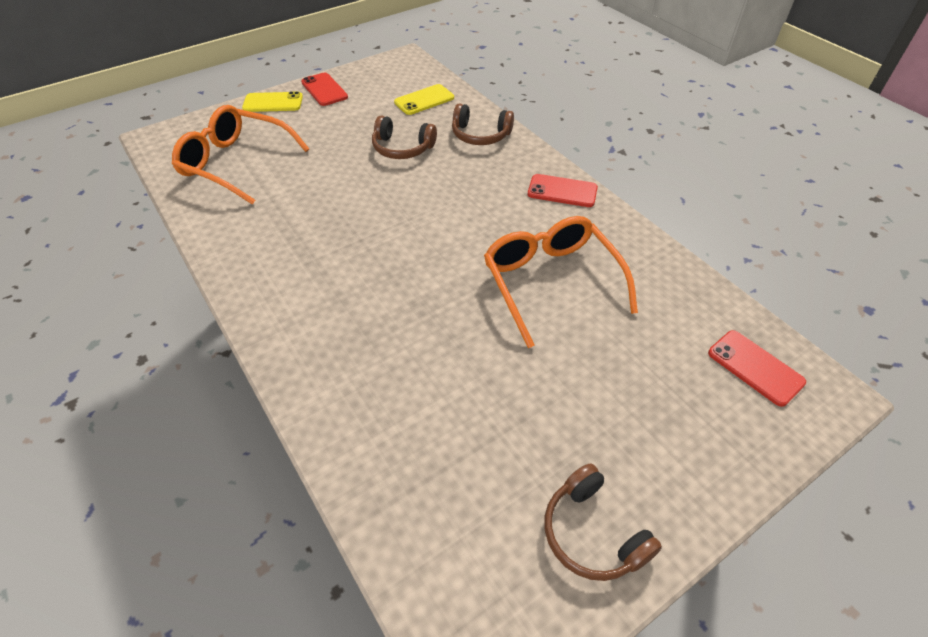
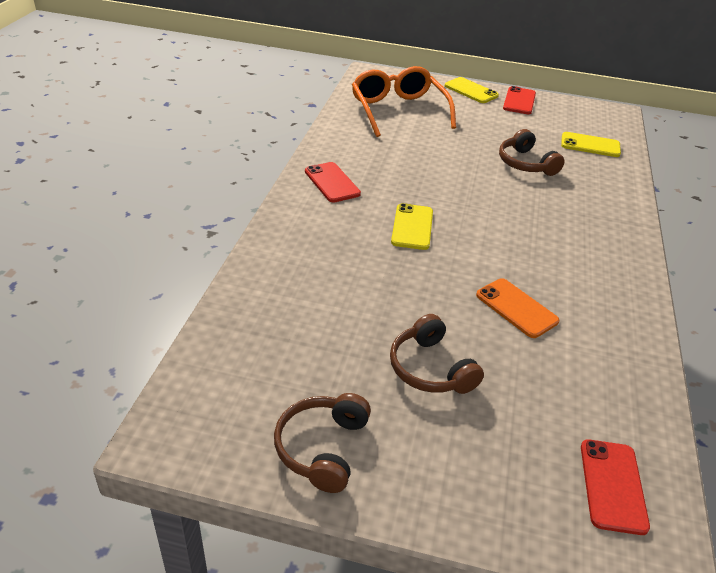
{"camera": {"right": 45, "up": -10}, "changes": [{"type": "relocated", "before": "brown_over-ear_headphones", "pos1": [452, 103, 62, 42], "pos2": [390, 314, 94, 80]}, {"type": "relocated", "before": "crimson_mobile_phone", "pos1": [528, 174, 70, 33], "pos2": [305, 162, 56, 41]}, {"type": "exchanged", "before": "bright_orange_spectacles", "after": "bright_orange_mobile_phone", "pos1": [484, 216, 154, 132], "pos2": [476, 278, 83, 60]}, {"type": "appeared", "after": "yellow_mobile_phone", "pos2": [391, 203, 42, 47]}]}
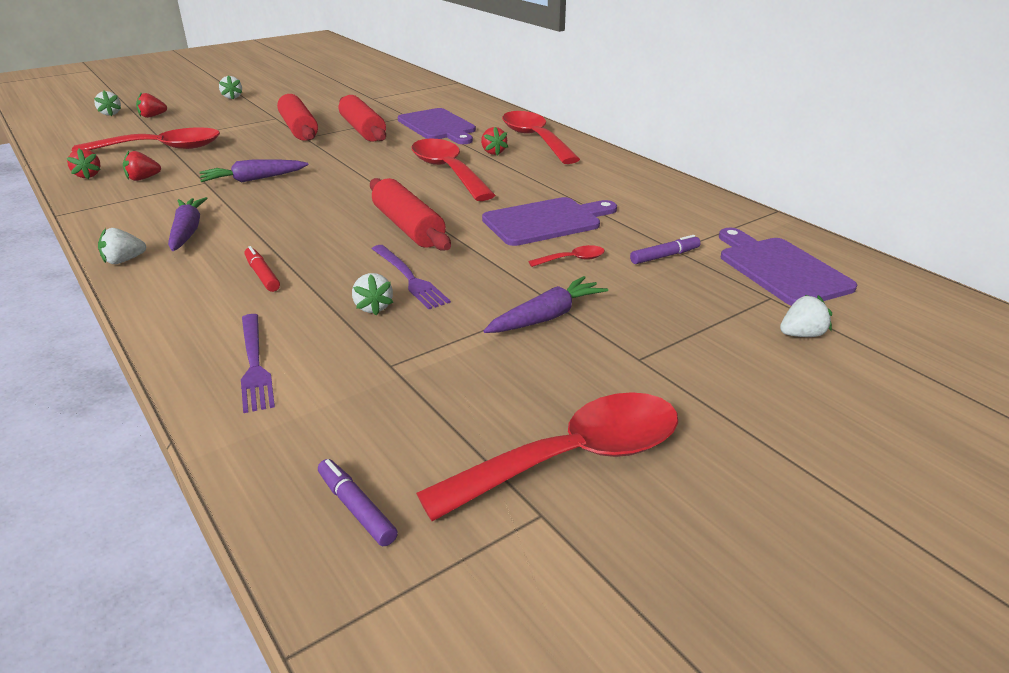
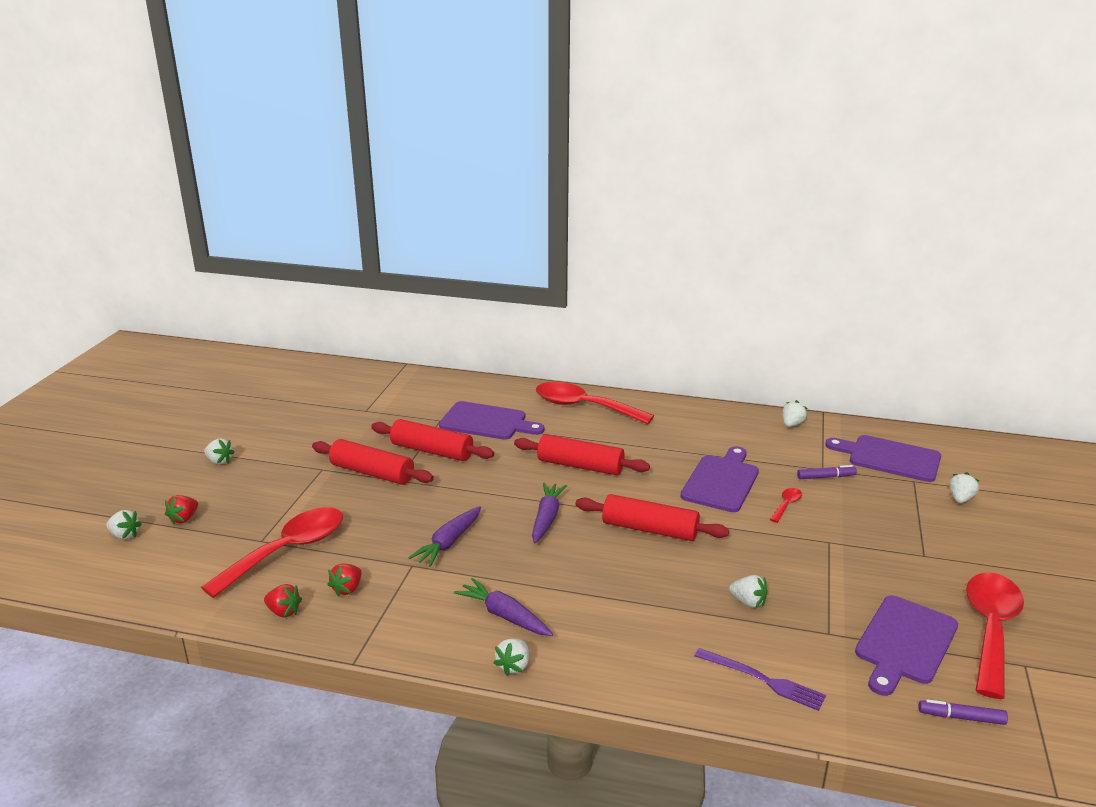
{"camera": {"right": -40, "up": -5}, "changes": [{"type": "missing", "before": "crimson_strawberry", "pos1": [481, 127, 27, 29]}, {"type": "exchanged", "before": "crimson_spoon", "after": "crimson_dough_roller", "pos1": [412, 138, 83, 63], "pos2": [514, 434, 136, 41]}, {"type": "spun", "before": "purple_felt_pen", "pos1": [630, 235, 71, 29], "pos2": [797, 465, 60, 14], "turn": 60}, {"type": "missing", "before": "purple_fork", "pos1": [372, 245, 79, 64]}, {"type": "missing", "before": "crimson_felt_pen", "pos1": [244, 246, 36, 46]}, {"type": "relocated", "before": "purple_carrot", "pos1": [484, 276, 124, 57], "pos2": [532, 483, 35, 60]}, {"type": "appeared", "after": "white_strawberry", "pos2": [782, 400, 25, 27]}, {"type": "appeared", "after": "purple_bread_board", "pos2": [855, 596, 103, 100]}]}
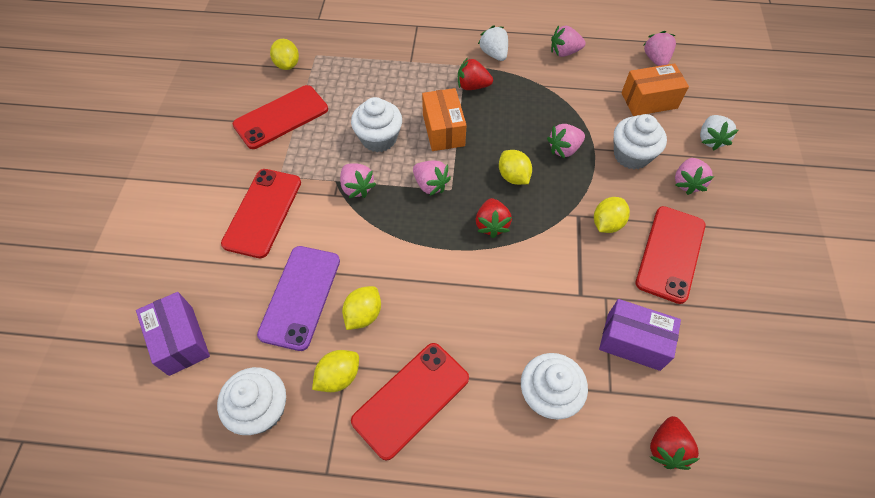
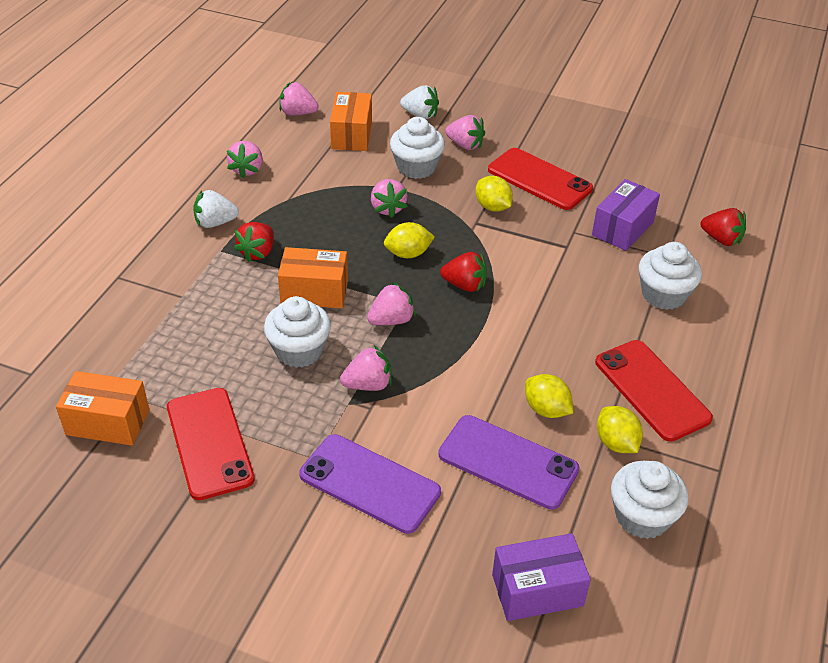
{"camera": {"right": -75, "up": -15}, "changes": [{"type": "exchanged", "before": "yellow_lemon", "after": "bright_orange_package", "pos1": [270, 39, 29, 31], "pos2": [56, 371, 94, 75]}, {"type": "colour", "before": "crimson_mobile_phone", "after": "purple_mobile_phone", "pos1": [221, 169, 80, 89], "pos2": [299, 434, 142, 100]}]}
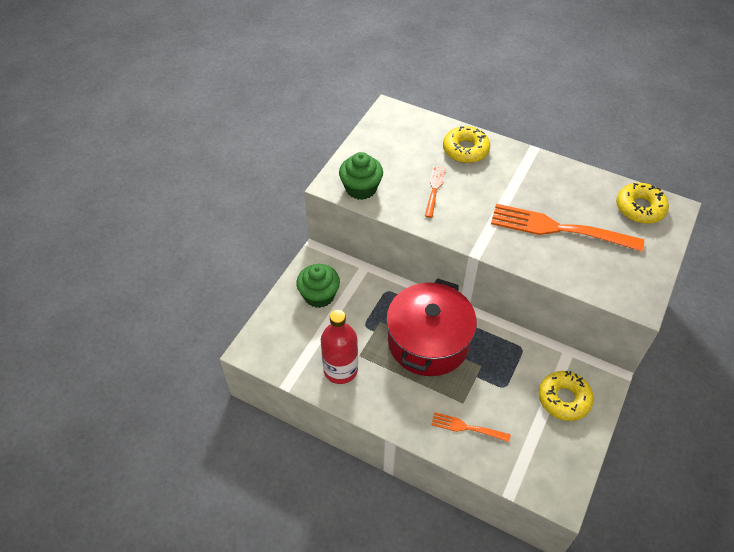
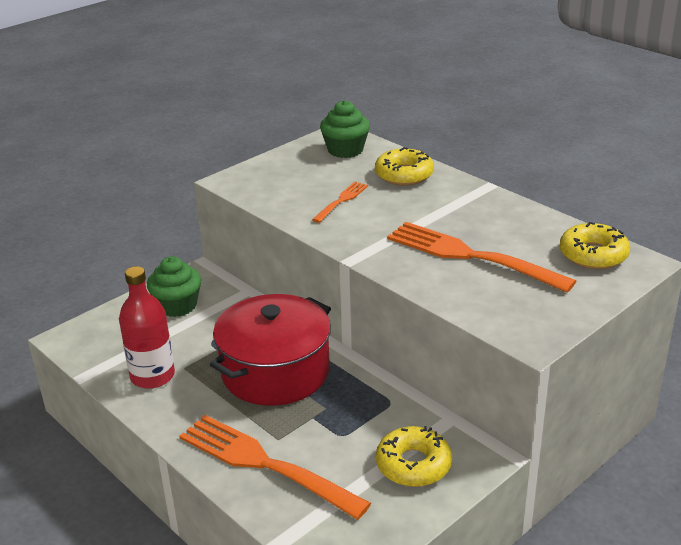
{"camera": {"right": 20, "up": -20}, "changes": [{"type": "relocated", "before": "emerald_cupcake", "pos1": [339, 152, 44, 48], "pos2": [320, 100, 50, 58]}, {"type": "size", "before": "bright_orange_fork", "pos1": [431, 412, 80, 30], "pos2": [179, 415, 192, 105], "scale": 2.03}]}
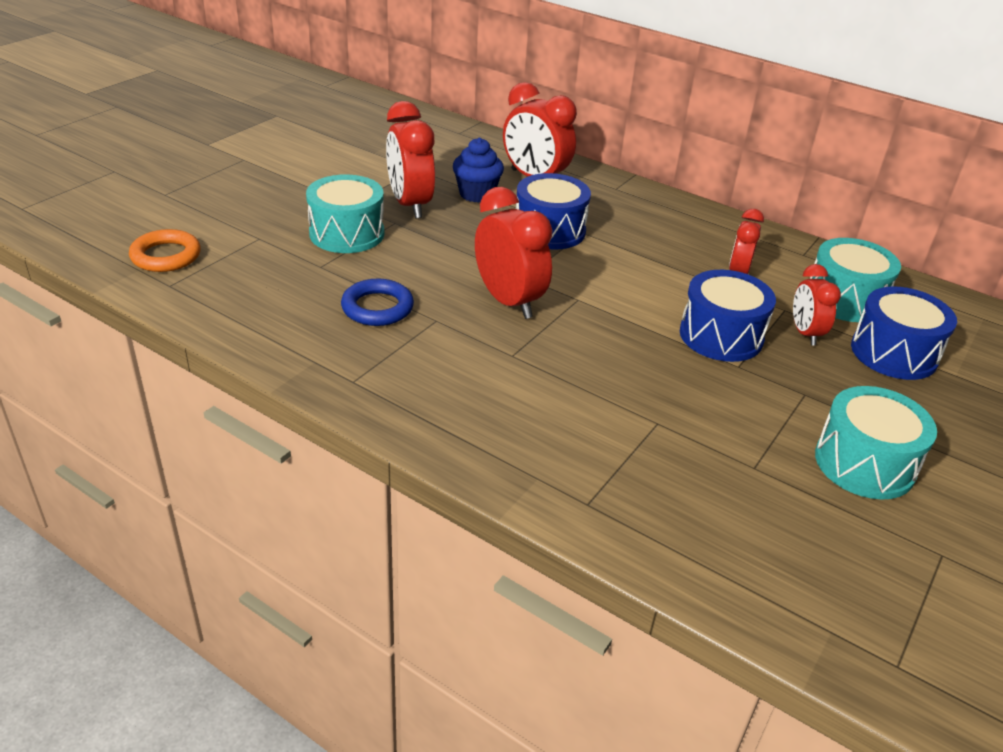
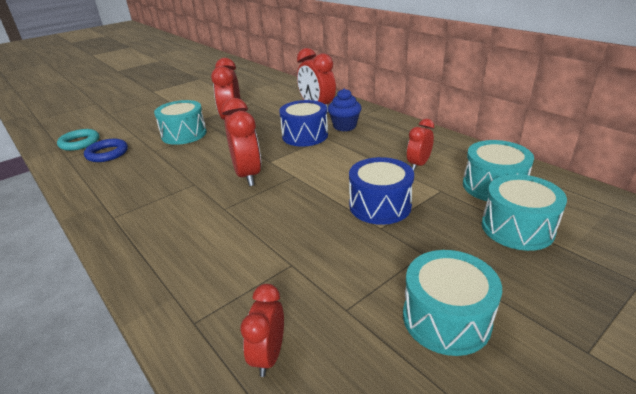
{"camera": {"right": 20, "up": -5}, "changes": [{"type": "relocated", "before": "blue_cupcake", "pos1": [453, 138, 51, 65], "pos2": [328, 88, 34, 43]}, {"type": "colour", "before": "bright_orange_hoop", "after": "teal_hoop", "pos1": [129, 229, 72, 43], "pos2": [57, 129, 42, 22]}, {"type": "relocated", "before": "crimson_clock", "pos1": [793, 264, 48, 81], "pos2": [241, 284, 43, 93]}, {"type": "relocated", "before": "blue_hoop", "pos1": [341, 279, 73, 47], "pos2": [84, 139, 44, 23]}, {"type": "colour", "before": "blue_toy_drum", "after": "teal_toy_drum", "pos1": [851, 286, 106, 94], "pos2": [482, 174, 85, 77]}]}
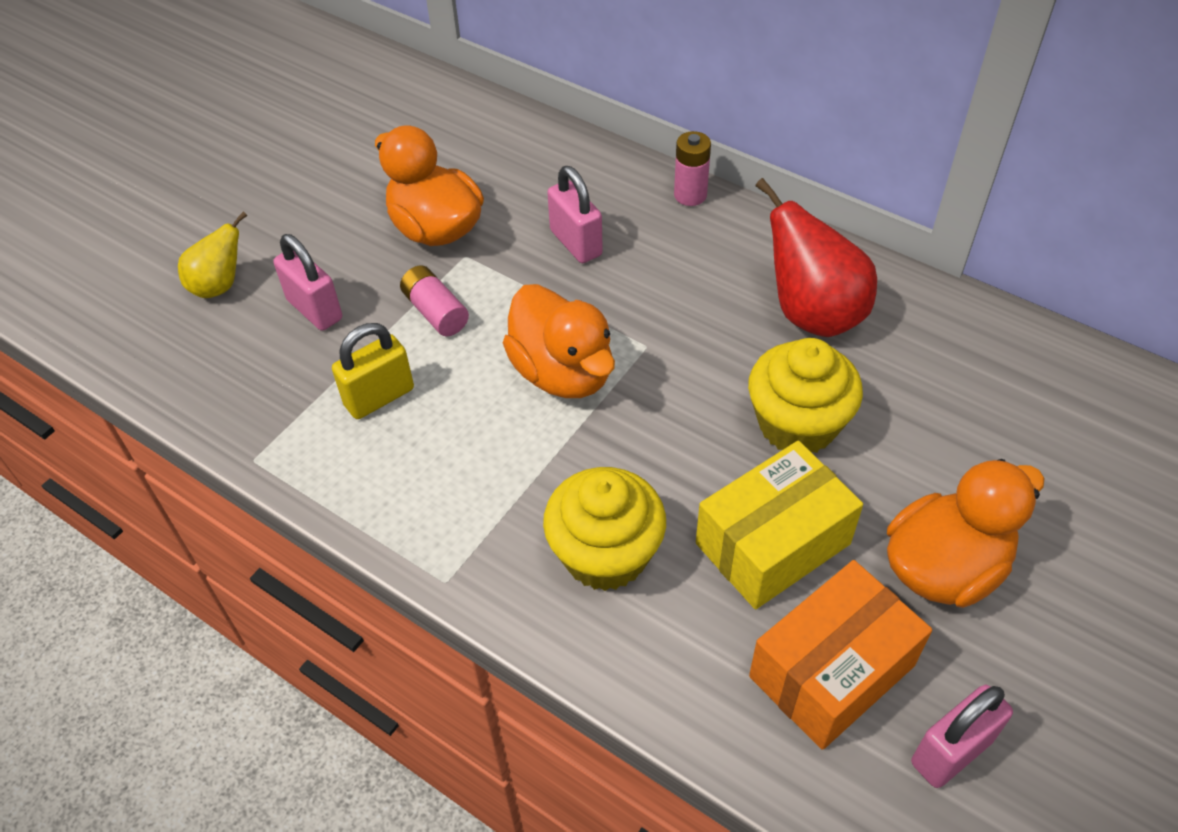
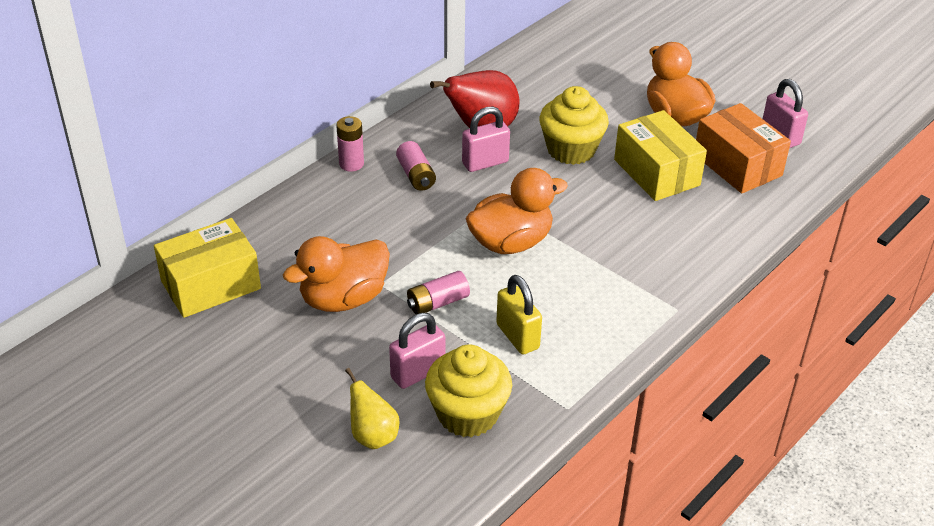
{"camera": {"right": -85, "up": -10}, "changes": [{"type": "relocated", "before": "pink_small_lock", "pos1": [547, 166, 56, 97], "pos2": [462, 106, 48, 66]}, {"type": "relocated", "before": "yellow_cupcake", "pos1": [543, 467, 123, 124], "pos2": [425, 344, 87, 93]}, {"type": "appeared", "after": "pink_AA_battery", "pos2": [396, 141, 40, 50]}, {"type": "appeared", "after": "yellow_package", "pos2": [154, 218, 107, 100]}]}
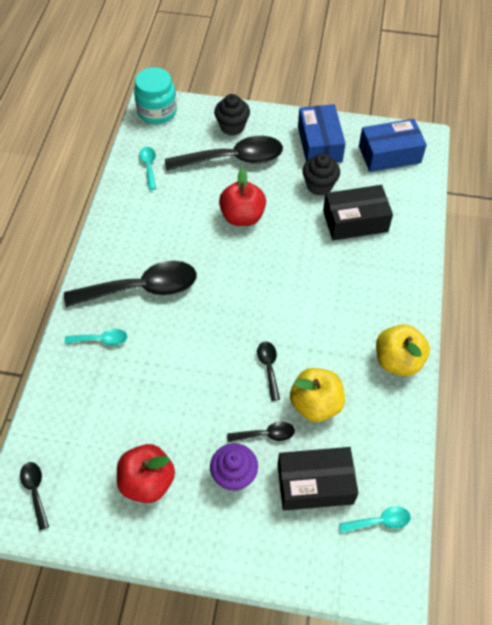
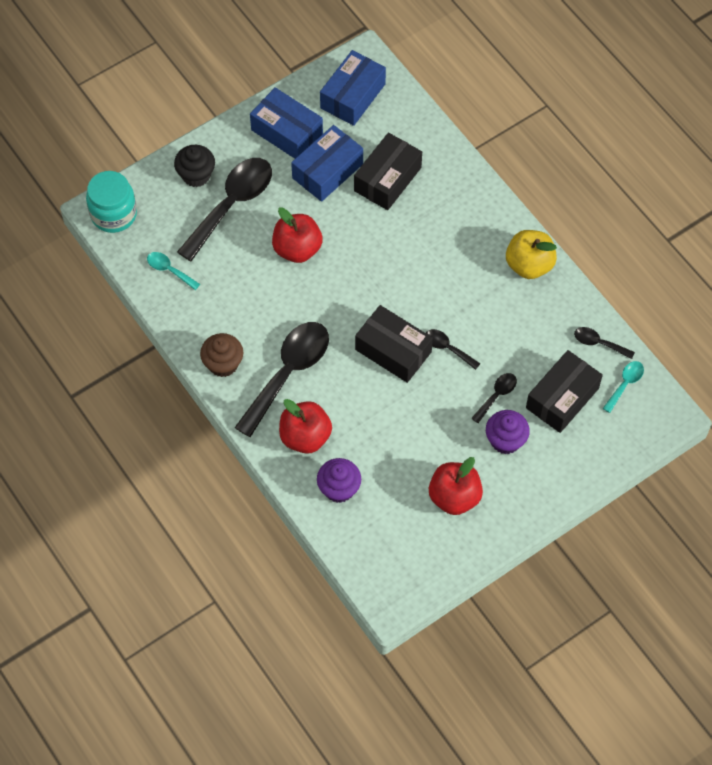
{"camera": {"right": -45, "up": 5}, "changes": [{"type": "exchanged", "before": "jet-black_cupcake", "after": "blue_package", "pos1": [302, 154, 38, 42], "pos2": [291, 125, 72, 77]}, {"type": "exchanged", "before": "teal_spoon", "after": "crimson_apple_fruit", "pos1": [65, 329, 62, 17], "pos2": [279, 399, 53, 55]}, {"type": "missing", "before": "yellow_apple_fruit", "pos1": [290, 368, 55, 54]}, {"type": "relocated", "before": "jet-black_spoon", "pos1": [20, 462, 29, 68], "pos2": [574, 327, 61, 32]}, {"type": "appeared", "after": "jet-black_package", "pos2": [355, 305, 78, 78]}, {"type": "appeared", "after": "brown_cupcake", "pos2": [200, 333, 43, 44]}, {"type": "appeared", "after": "purple_cupcake", "pos2": [317, 458, 44, 45]}]}
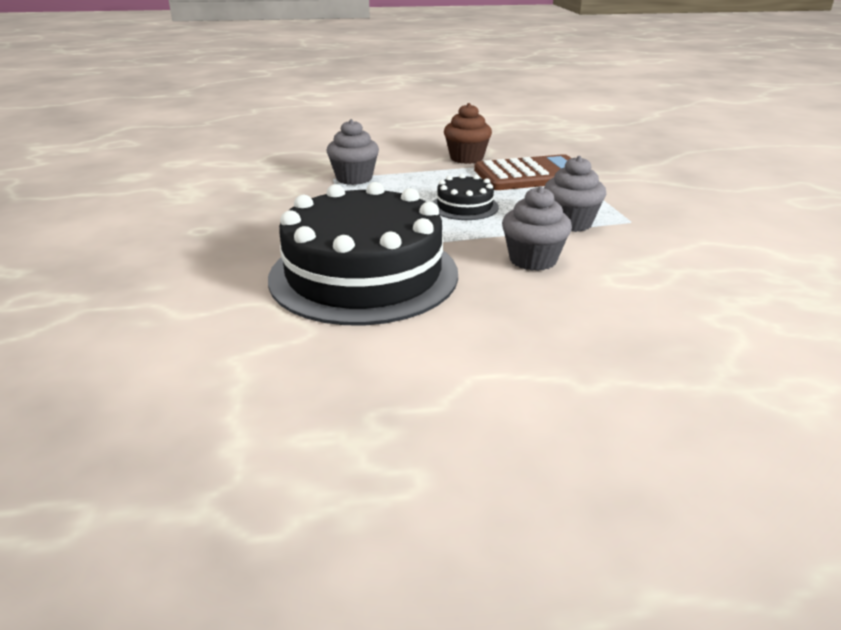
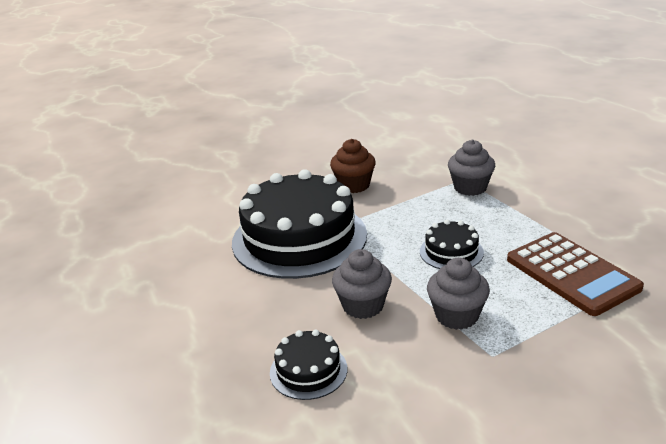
{"camera": {"right": 75, "up": 0}, "changes": [{"type": "relocated", "before": "brown_cupcake", "pos1": [444, 103, 48, 61], "pos2": [330, 139, 46, 54]}, {"type": "appeared", "after": "jet-black_layer_cake", "pos2": [270, 329, 77, 71]}]}
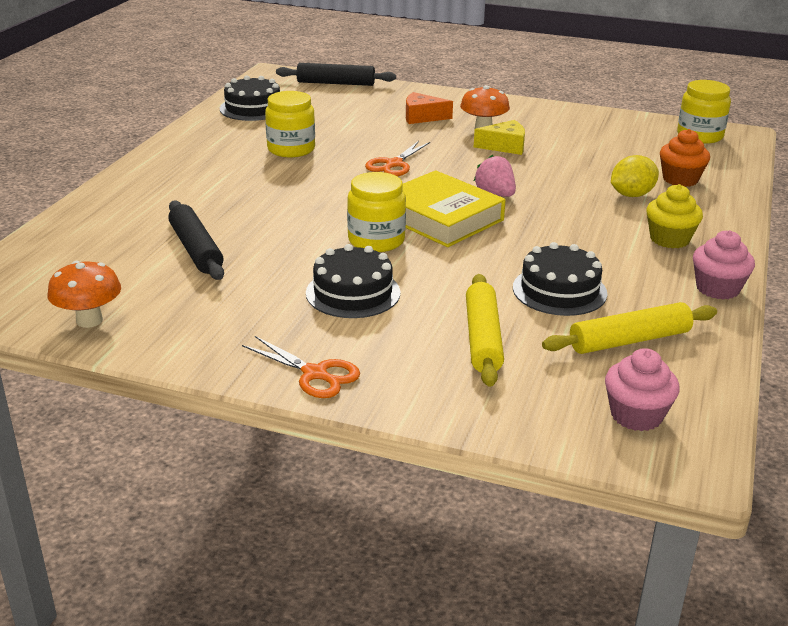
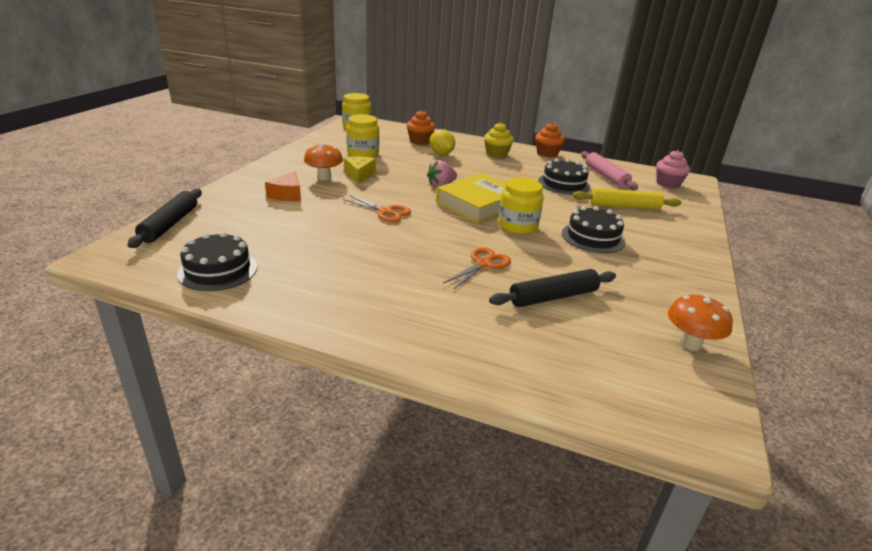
{"camera": {"right": -90, "up": 0}, "changes": [{"type": "relocated", "before": "yellow_preserve_jar", "pos1": [265, 91, 50, 66], "pos2": [346, 114, 33, 44]}, {"type": "colour", "before": "pink_cupcake", "after": "bright_orange_cupcake", "pos1": [693, 230, 62, 70], "pos2": [535, 122, 30, 35]}, {"type": "colour", "before": "yellow_dough_roller", "after": "pink_dough_roller", "pos1": [542, 302, 175, 52], "pos2": [581, 151, 57, 39]}, {"type": "relocated", "before": "bright_orange_pair_of_scissors", "pos1": [242, 336, 118, 62], "pos2": [443, 247, 68, 43]}]}
